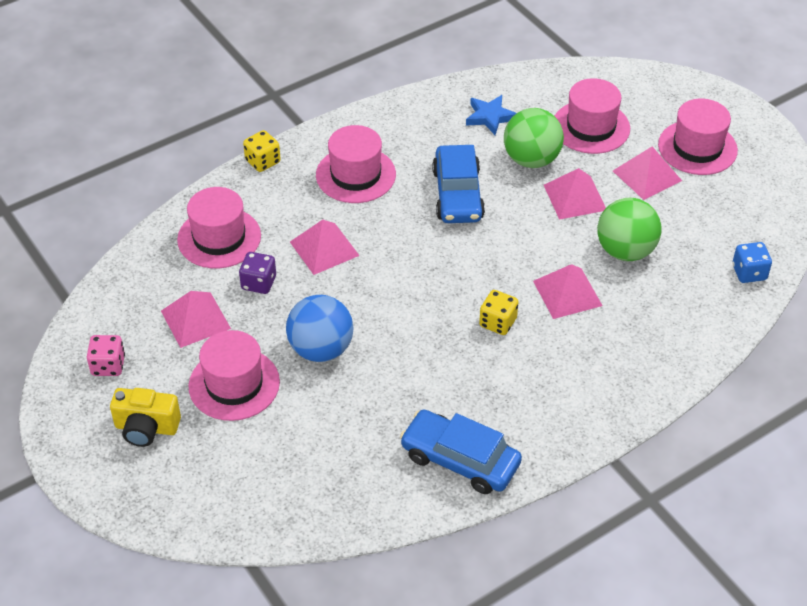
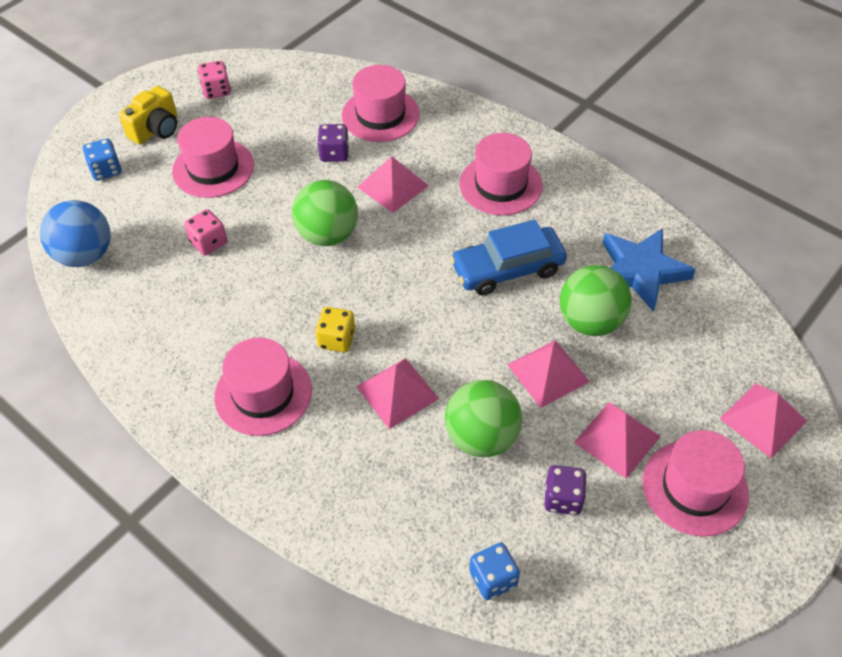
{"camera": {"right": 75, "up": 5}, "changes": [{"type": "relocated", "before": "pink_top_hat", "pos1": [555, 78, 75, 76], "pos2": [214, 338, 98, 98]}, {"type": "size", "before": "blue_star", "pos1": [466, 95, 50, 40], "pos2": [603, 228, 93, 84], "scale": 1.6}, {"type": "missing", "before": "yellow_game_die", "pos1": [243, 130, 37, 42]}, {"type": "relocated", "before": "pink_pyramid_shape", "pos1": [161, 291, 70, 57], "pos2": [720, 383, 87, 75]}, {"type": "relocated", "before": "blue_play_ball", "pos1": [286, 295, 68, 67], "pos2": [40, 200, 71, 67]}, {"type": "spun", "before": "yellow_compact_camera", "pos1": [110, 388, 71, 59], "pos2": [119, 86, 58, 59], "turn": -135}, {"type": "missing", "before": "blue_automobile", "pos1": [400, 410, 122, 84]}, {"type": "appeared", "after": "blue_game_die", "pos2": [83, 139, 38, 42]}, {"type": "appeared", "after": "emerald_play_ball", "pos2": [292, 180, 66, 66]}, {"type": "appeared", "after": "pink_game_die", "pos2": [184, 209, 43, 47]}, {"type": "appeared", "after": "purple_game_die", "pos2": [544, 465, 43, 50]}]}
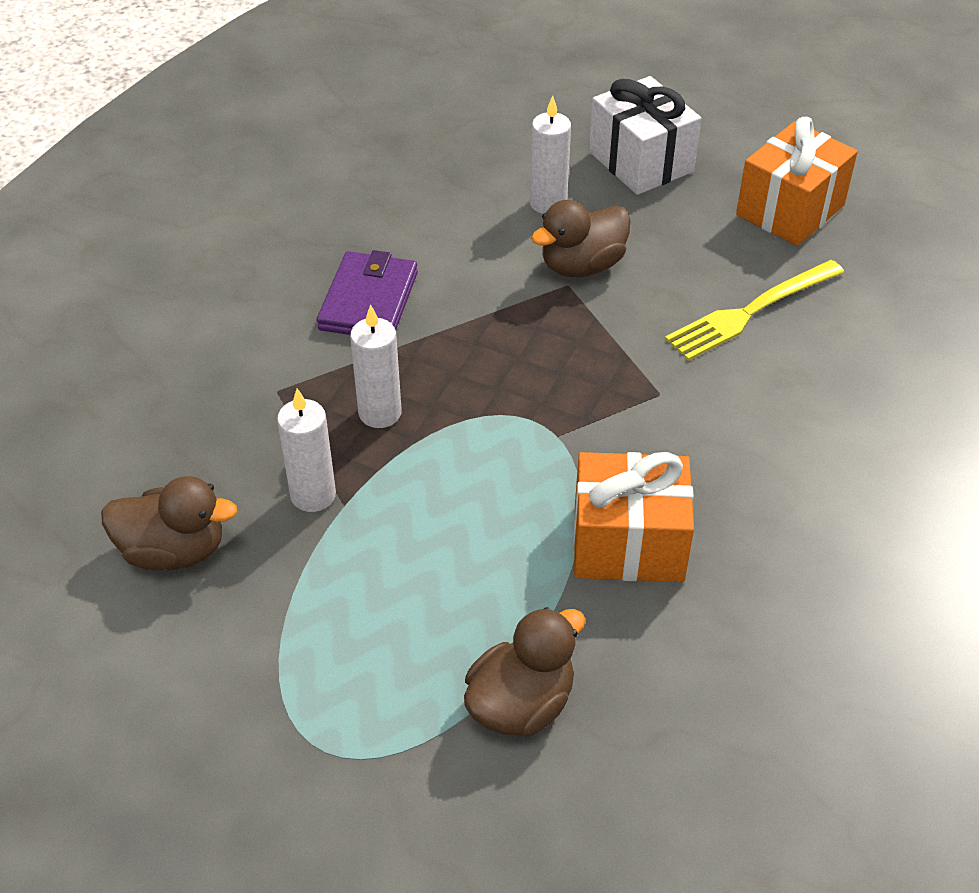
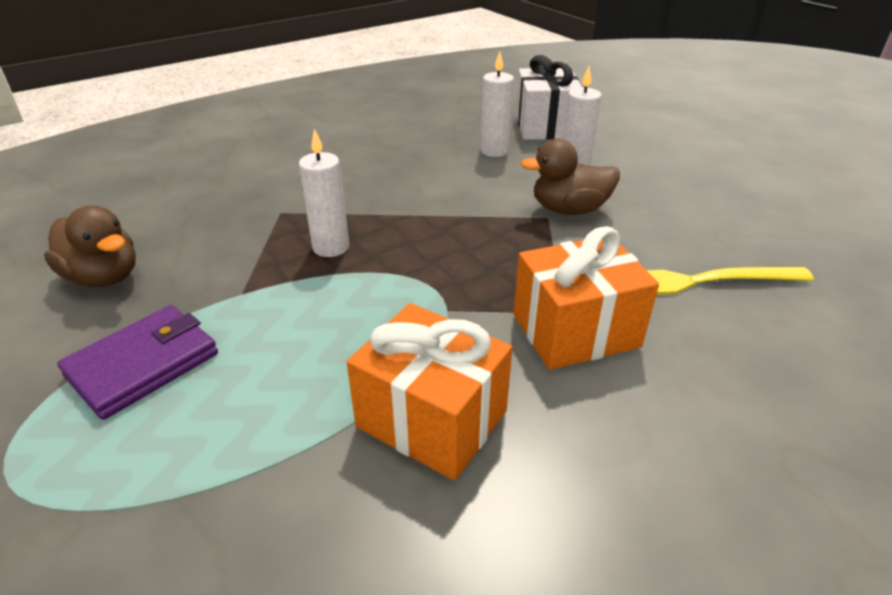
{"camera": {"right": 30, "up": -10}, "changes": [{"type": "relocated", "before": "white_present", "pos1": [589, 76, 112, 119], "pos2": [516, 55, 66, 85]}, {"type": "relocated", "before": "bright_orange_present", "pos1": [736, 117, 122, 129], "pos2": [514, 226, 145, 144]}, {"type": "relocated", "before": "purple_card_wallet", "pos1": [317, 250, 101, 85], "pos2": [57, 305, 161, 115]}, {"type": "relocated", "before": "white_candle", "pos1": [277, 388, 59, 124], "pos2": [480, 51, 34, 106]}, {"type": "missing", "before": "brown_duck", "pos1": [464, 607, 121, 129]}]}
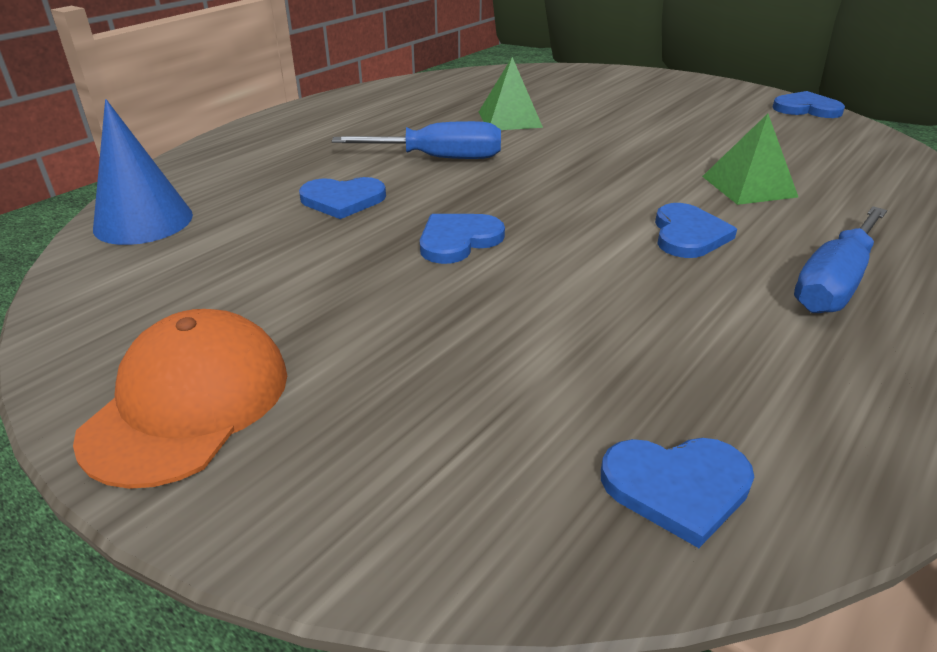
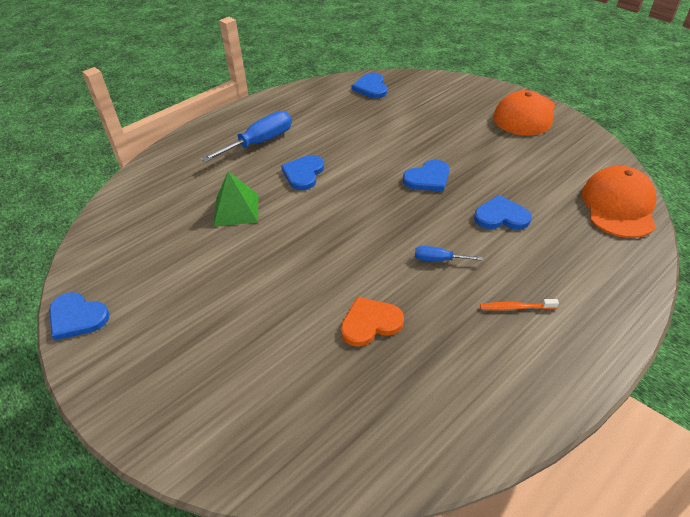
{"camera": {"right": -170, "up": 10}, "changes": [{"type": "exchanged", "before": "emerald_pyramid_shape", "after": "bright_orange_heart_shape", "pos1": [479, 57, 64, 73], "pos2": [341, 297, 63, 50]}, {"type": "exchanged", "before": "blue_cone", "after": "bright_orange_baseball_cap", "pos1": [93, 99, 100, 146], "pos2": [582, 166, 74, 72]}, {"type": "size", "before": "blue_screwdriver", "pos1": [332, 121, 169, 38], "pos2": [415, 246, 68, 16], "scale": 0.51}, {"type": "spun", "before": "blue_heart_shape", "pos1": [601, 438, 153, 110], "pos2": [352, 73, 35, 25], "turn": -105}, {"type": "appeared", "after": "bright_orange_tooth_brush", "pos2": [480, 299, 79, 11]}]}
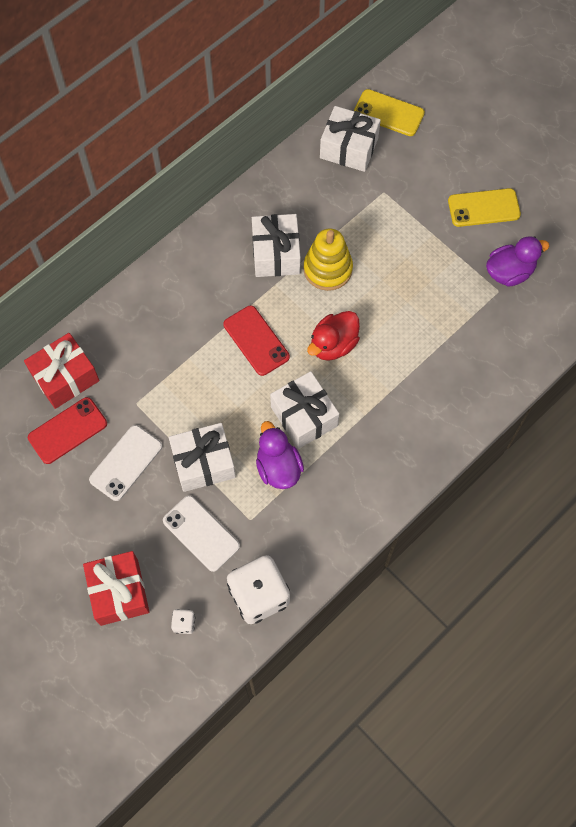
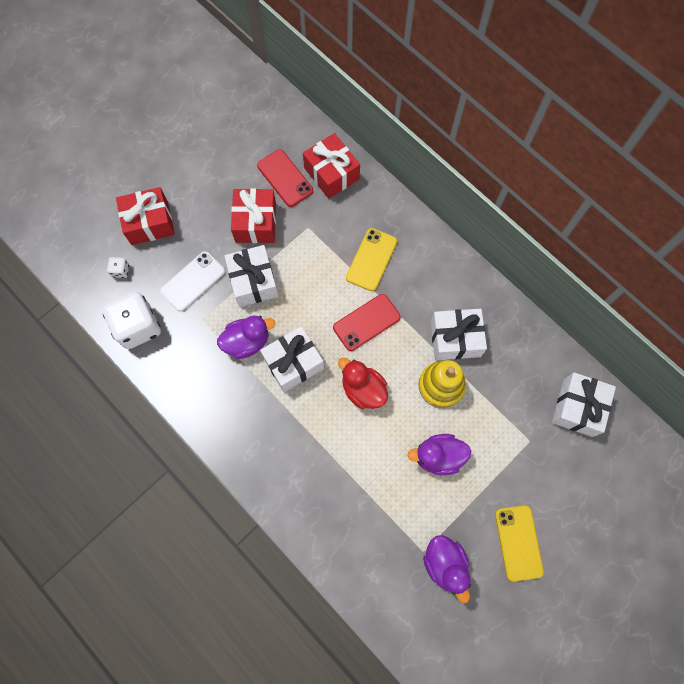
{"camera": {"right": 90, "up": 5}, "changes": [{"type": "relocated", "before": "yellow_mobile_phone", "pos1": [354, 89, 71, 47], "pos2": [346, 228, 51, 63]}, {"type": "exchanged", "before": "white_mobile_phone", "after": "crimson_present", "pos1": [89, 425, 73, 76], "pos2": [231, 188, 45, 55]}, {"type": "appeared", "after": "purple_duck", "pos2": [407, 434, 64, 41]}]}
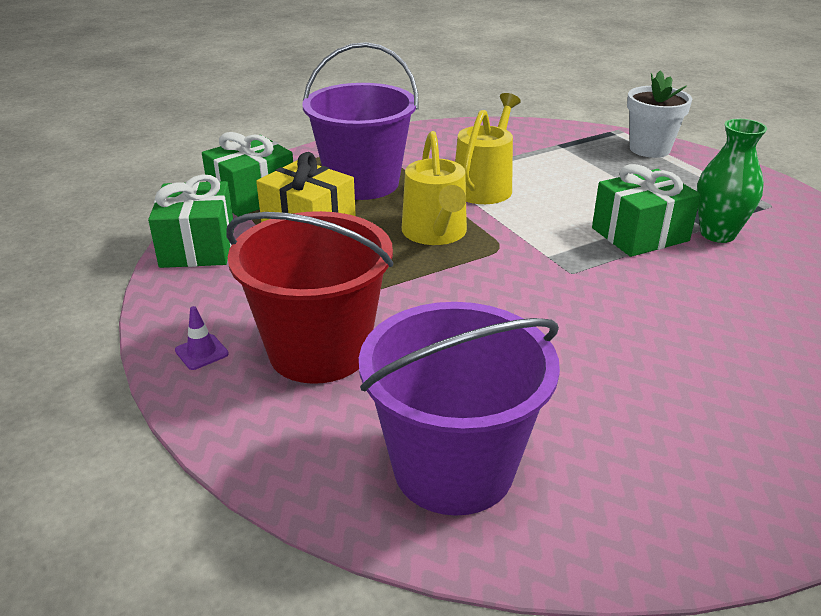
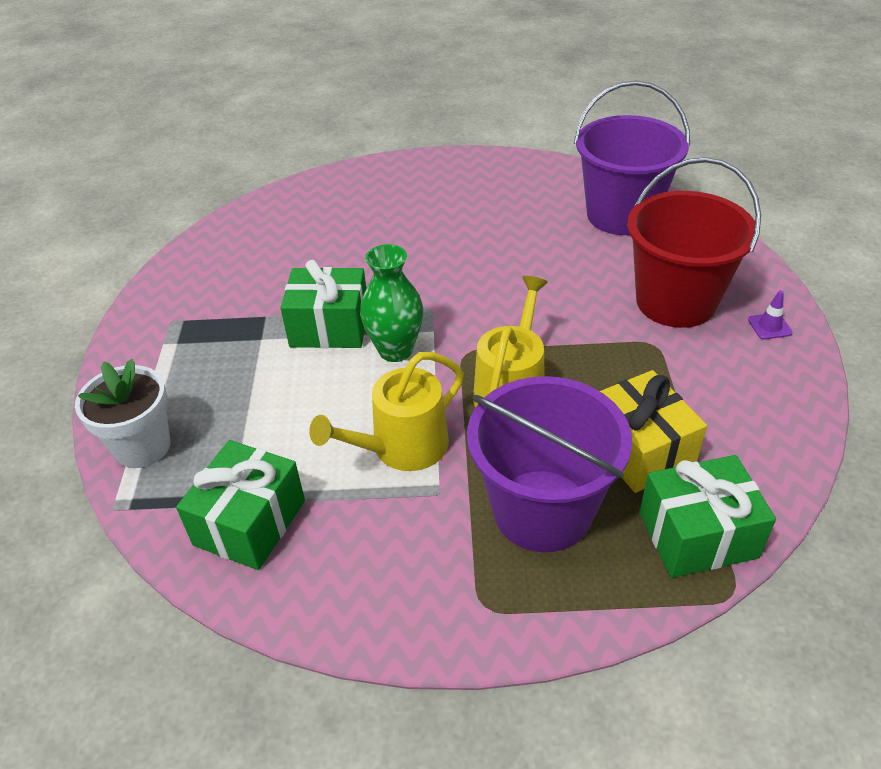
{"camera": {"right": -150, "up": 10}, "changes": [{"type": "relocated", "before": "emerald_flower_vase", "pos1": [697, 119, 70, 124], "pos2": [360, 244, 63, 118]}, {"type": "relocated", "before": "emerald_present", "pos1": [148, 174, 86, 94], "pos2": [176, 440, 129, 130]}]}
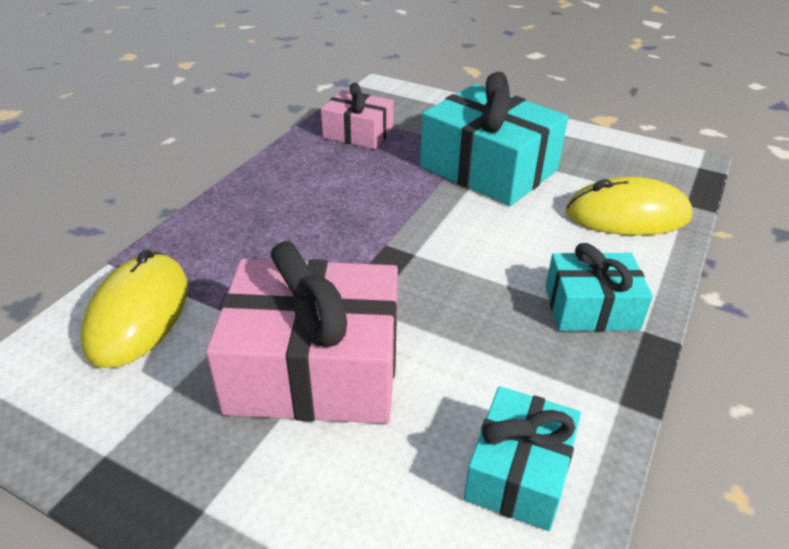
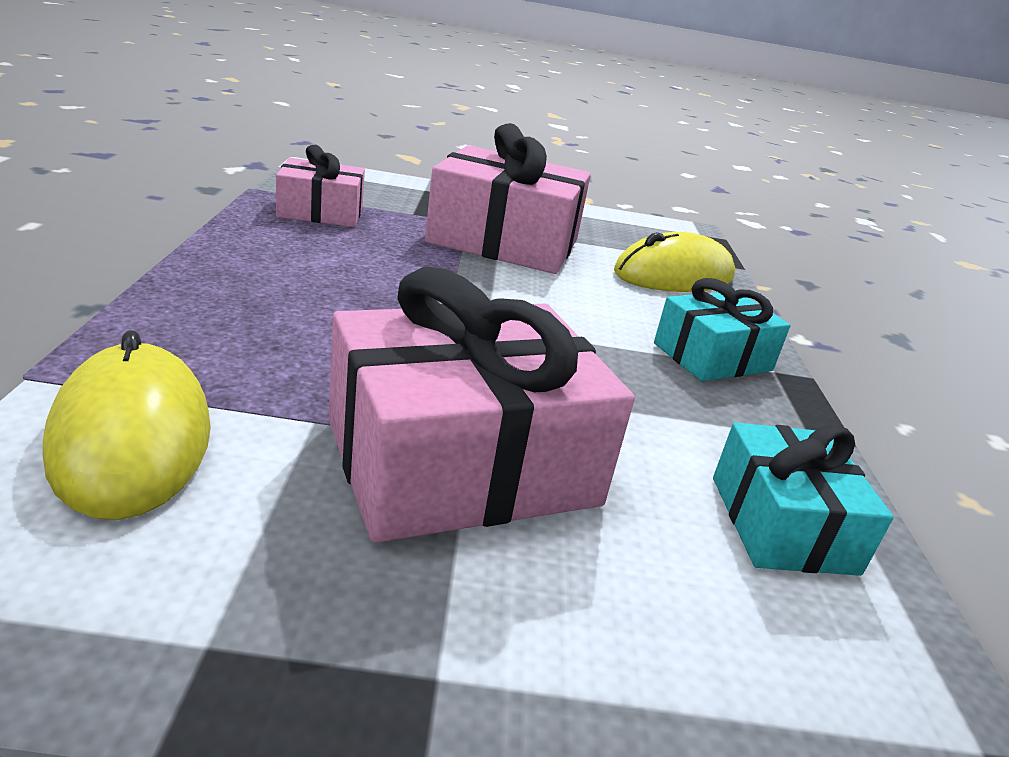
{"camera": {"right": -30, "up": -10}, "changes": [{"type": "colour", "before": "teal_present", "after": "pink_present", "pos1": [420, 72, 148, 134], "pos2": [425, 123, 166, 151]}]}
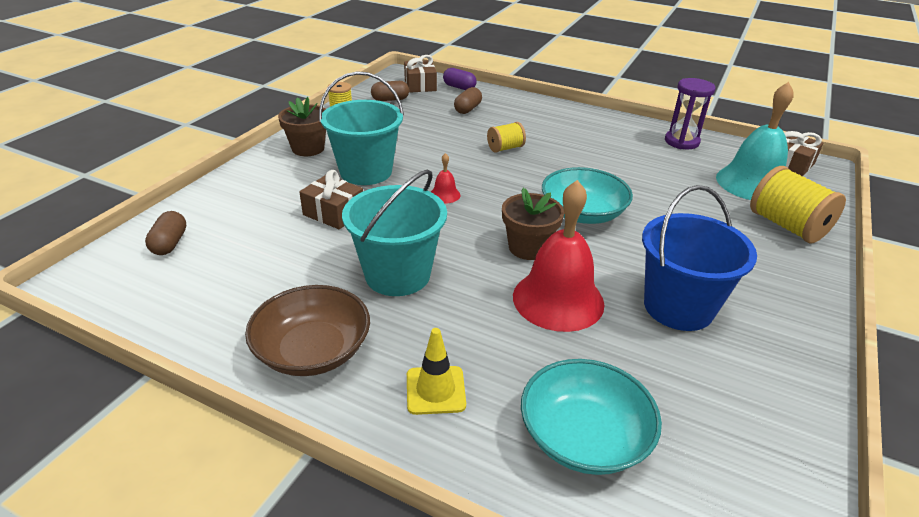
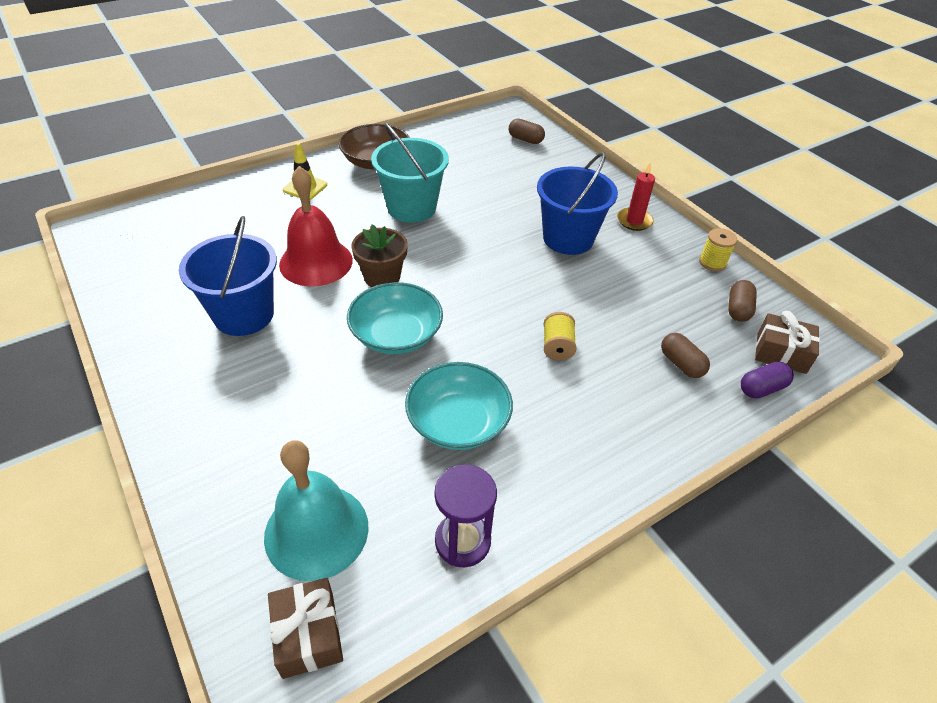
{"camera": {"right": 120, "up": 10}, "changes": [{"type": "colour", "before": "teal_pail", "after": "blue_pail", "pos1": [319, 71, 85, 114], "pos2": [537, 152, 81, 103]}, {"type": "exchanged", "before": "brown_potted_plant", "after": "crimson_candle", "pos1": [278, 97, 48, 59], "pos2": [617, 162, 38, 69]}, {"type": "missing", "before": "crimson_hand_bell", "pos1": [431, 153, 30, 50]}, {"type": "missing", "before": "yellow_reel_of_thread", "pos1": [750, 166, 96, 77]}, {"type": "missing", "before": "brown_present", "pos1": [299, 170, 64, 60]}, {"type": "relocated", "before": "teal_deep_dish", "pos1": [521, 359, 141, 116], "pos2": [405, 362, 108, 88]}]}
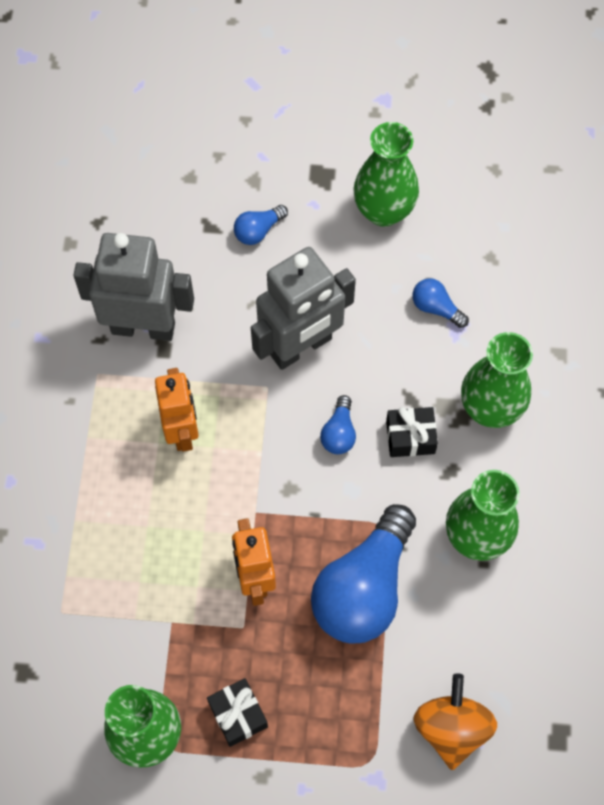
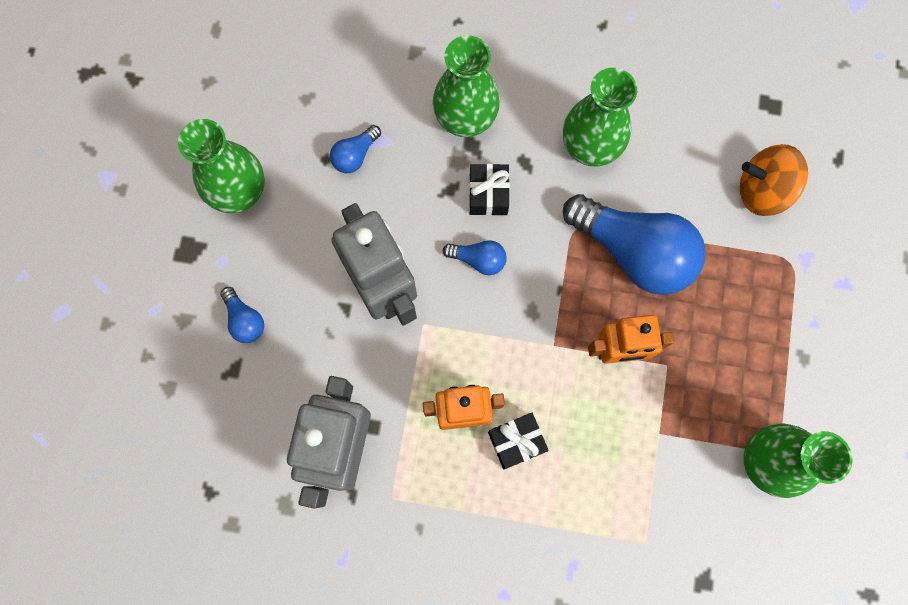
{"camera": {"right": -85, "up": 10}, "changes": [{"type": "relocated", "before": "jet-black_present", "pos1": [207, 678, 61, 69], "pos2": [488, 413, 61, 56]}]}
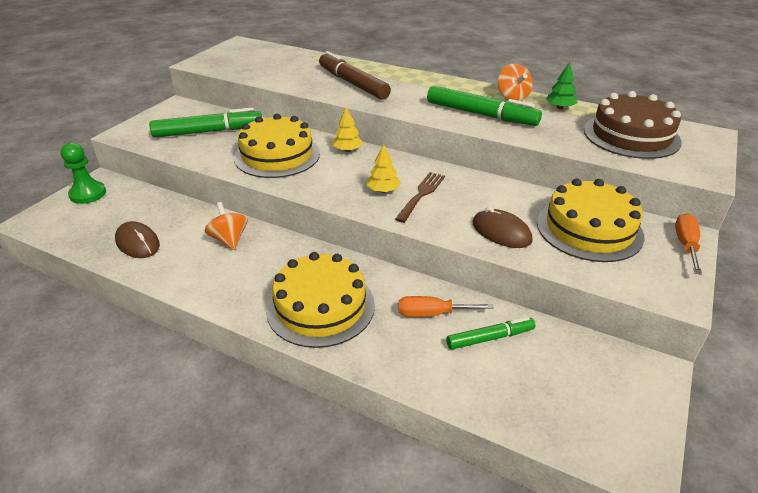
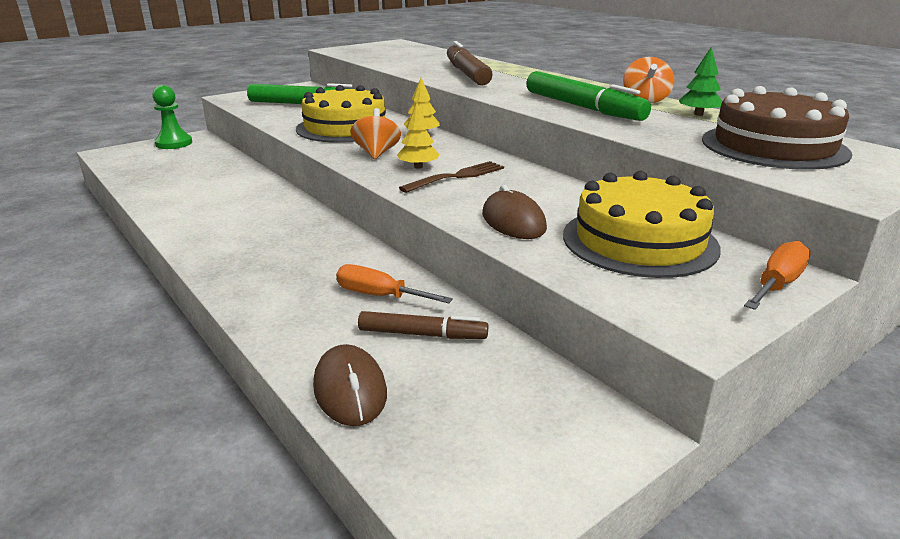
{"camera": {"right": 25, "up": -10}, "changes": [{"type": "relocated", "before": "bright_orange_whirligig", "pos1": [205, 202, 43, 48], "pos2": [350, 108, 51, 51]}, {"type": "relocated", "before": "brown_PC_mouse", "pos1": [115, 221, 45, 37], "pos2": [313, 344, 74, 82]}, {"type": "missing", "before": "yellow_layer_cake", "pos1": [266, 252, 109, 96]}, {"type": "colour", "before": "emerald_felt_pen", "after": "brown_felt_pen", "pos1": [446, 317, 89, 33], "pos2": [358, 311, 130, 28]}]}
